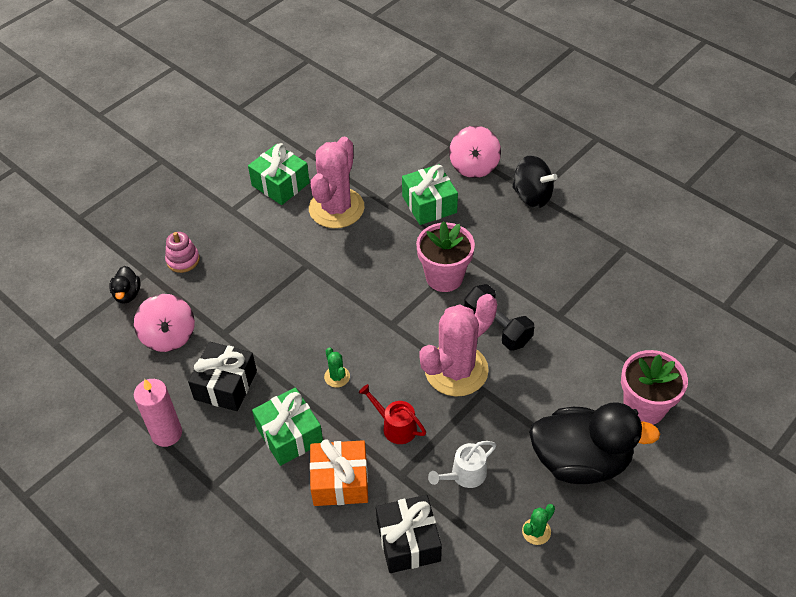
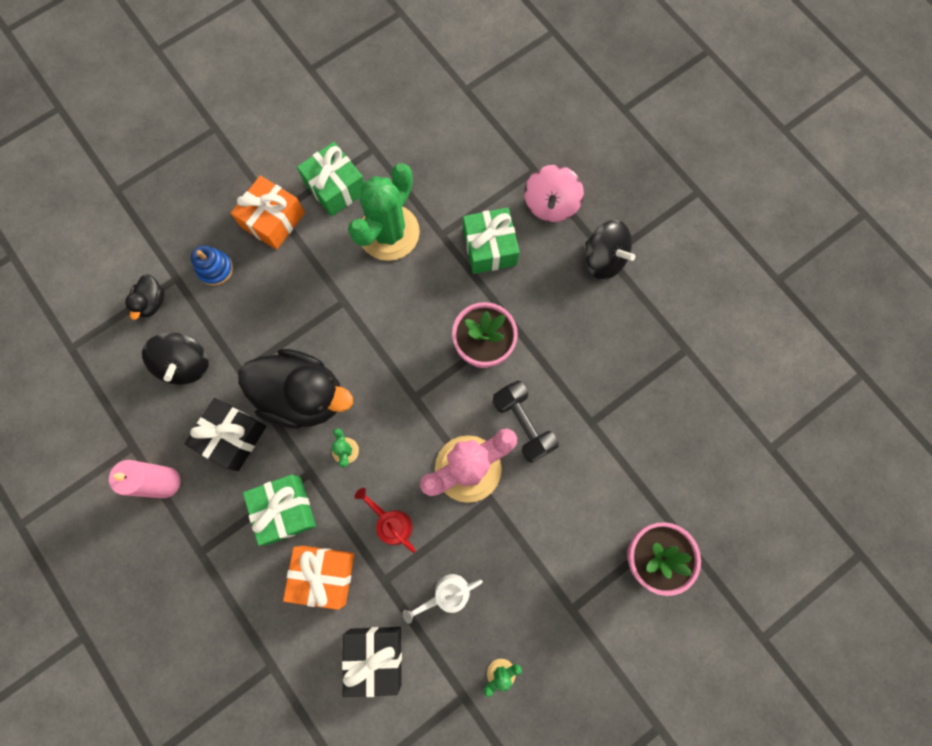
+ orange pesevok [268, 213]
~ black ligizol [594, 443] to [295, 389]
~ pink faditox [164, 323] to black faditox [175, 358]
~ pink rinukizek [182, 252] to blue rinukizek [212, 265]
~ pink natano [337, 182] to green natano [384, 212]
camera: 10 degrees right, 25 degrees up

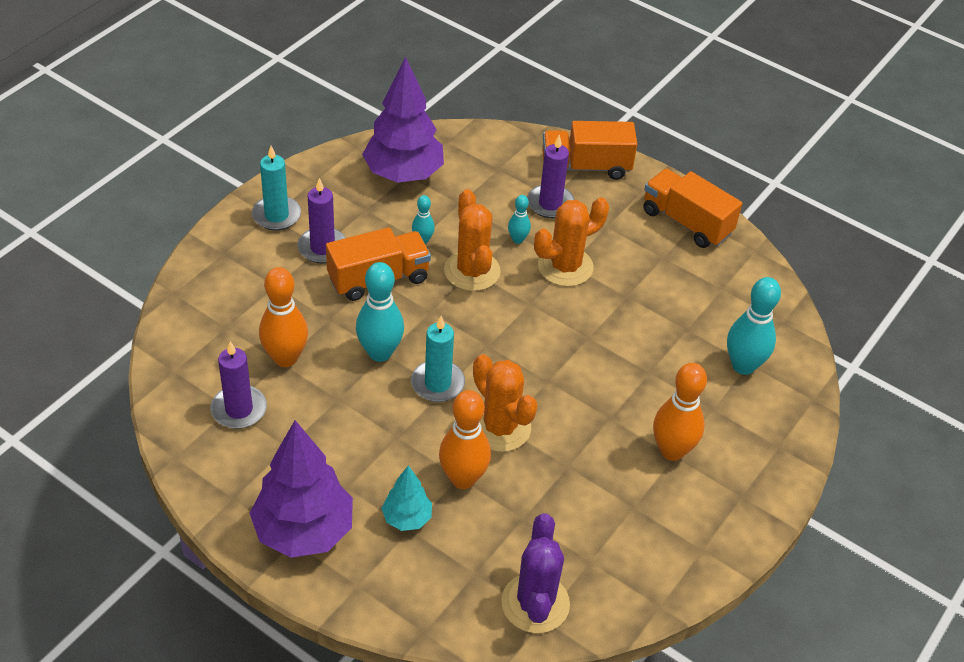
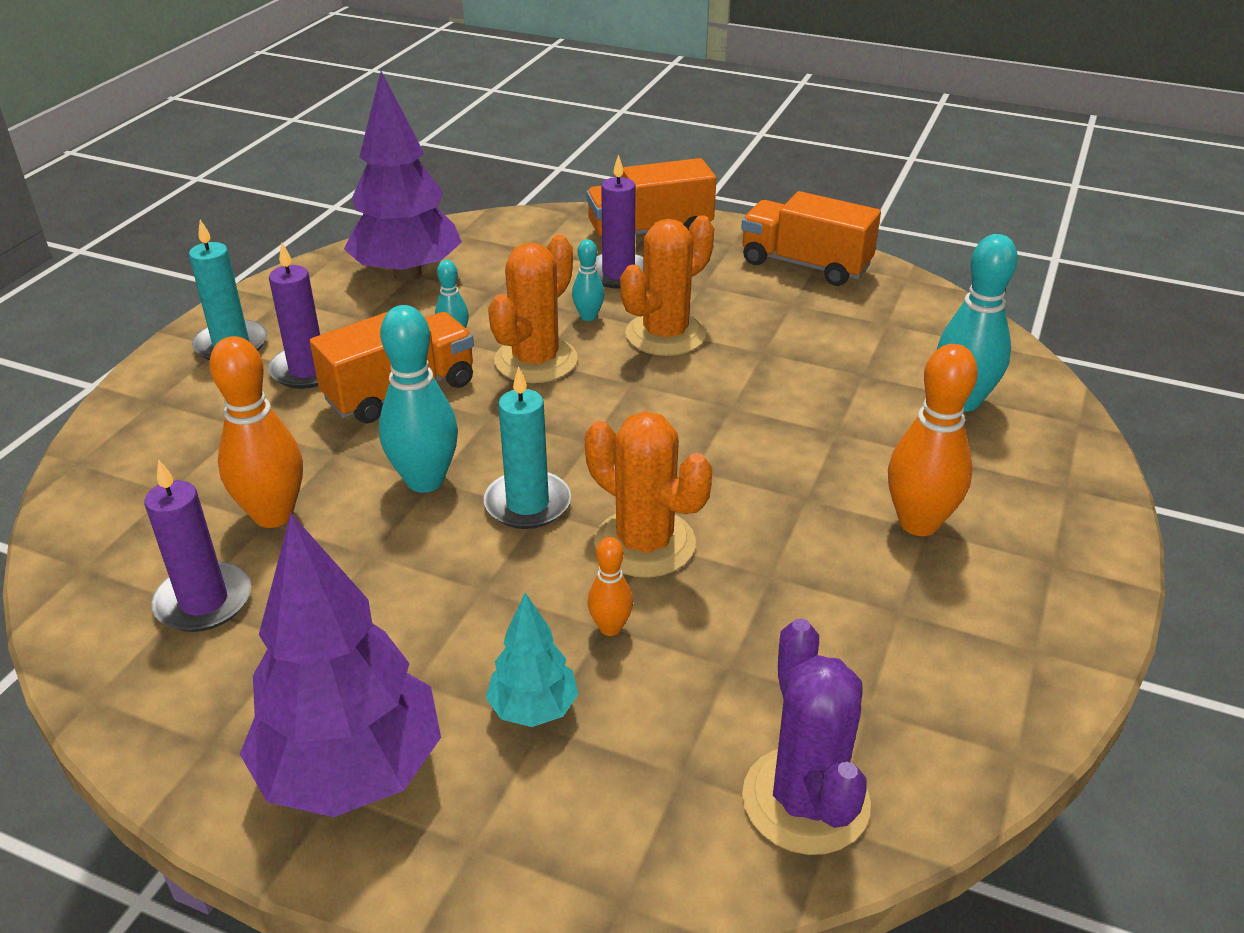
~ orange natano [472, 240] = [533, 309] 60 degrees clockwise
~ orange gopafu [465, 439] = [610, 586] x0.51
camera: 10 degrees left, 10 degrees down

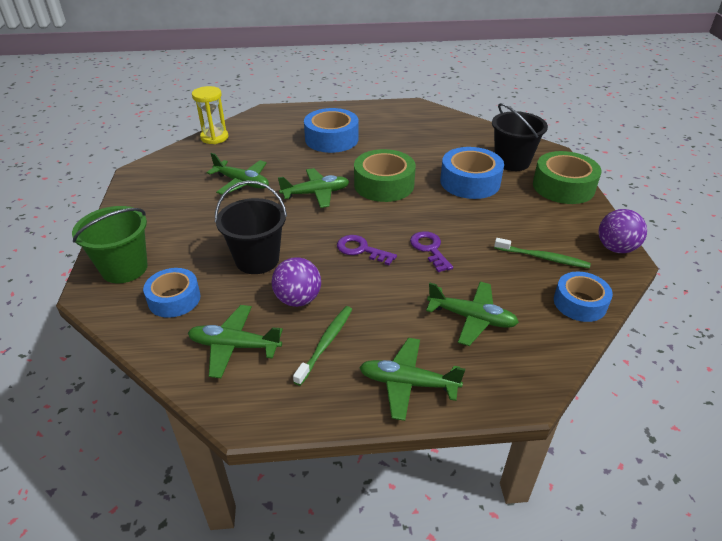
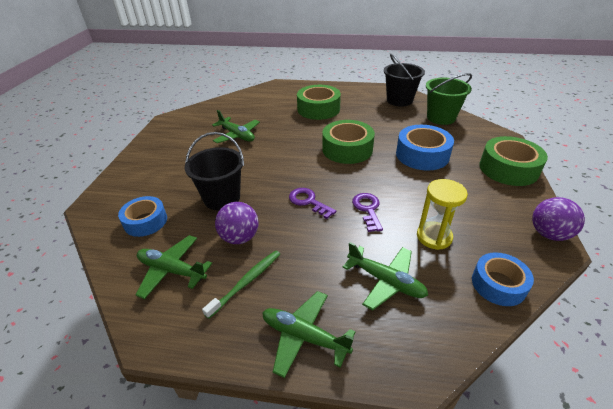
- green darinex [314, 188]
- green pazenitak [542, 253]
~ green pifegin [110, 244] to [449, 99]
~ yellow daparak [210, 115] to [442, 214]
~ black pifegin [520, 137] to [404, 80]
~ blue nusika [331, 130] to green nusika [319, 102]
camera: 15 degrees right, 0 degrees up

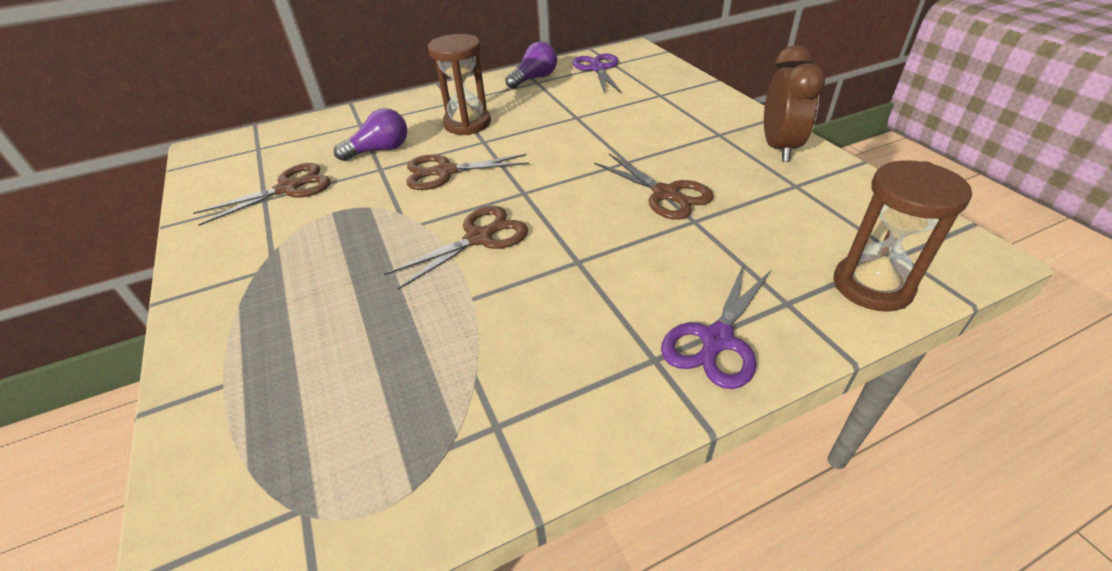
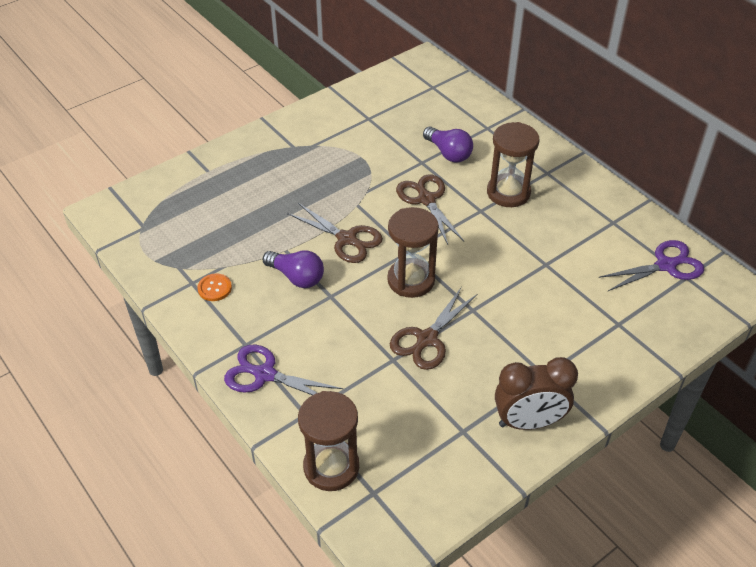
- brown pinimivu [262, 194]
+ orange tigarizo [214, 287]
+ brown daparak [413, 252]
~ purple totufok [531, 65] to [293, 269]
camera: 75 degrees right, 5 degrees up

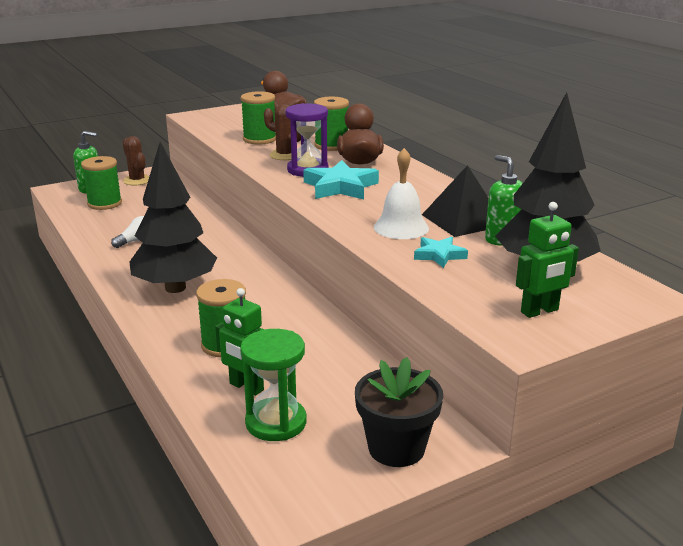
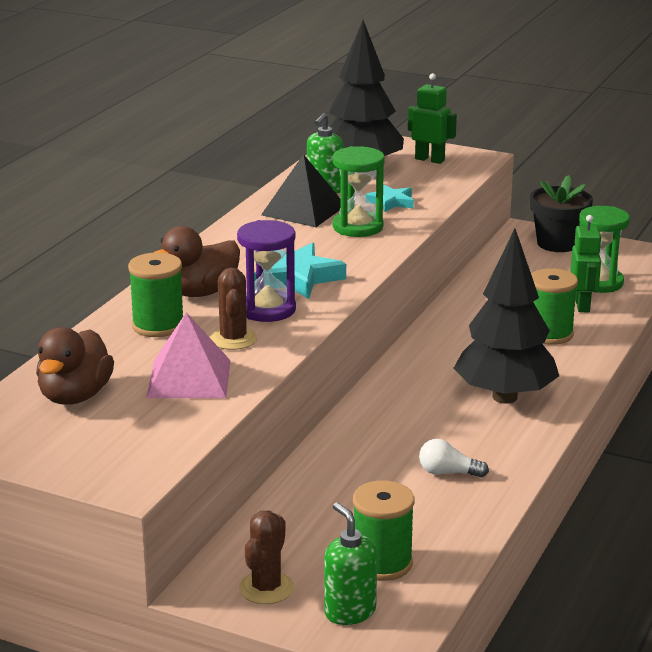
~ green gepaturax [258, 118] to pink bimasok [188, 355]
~ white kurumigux [401, 193] to green daparak [359, 191]
camera: 125 degrees left, 0 degrees up

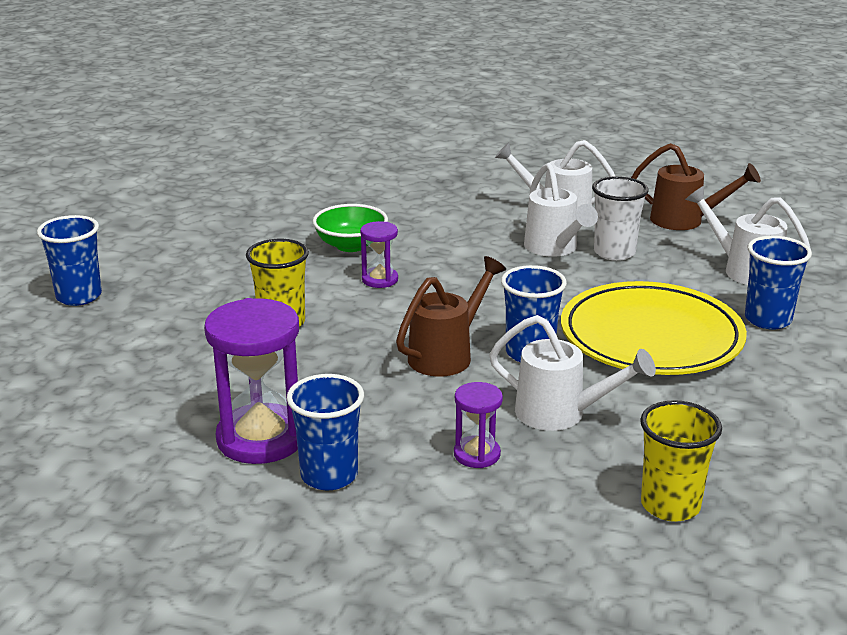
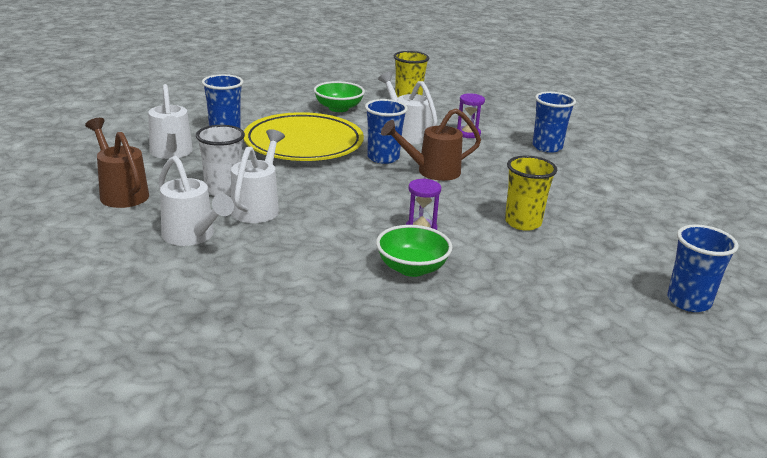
- purple daparak [251, 381]
+ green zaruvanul [339, 96]
camera: 150 degrees left, 0 degrees up

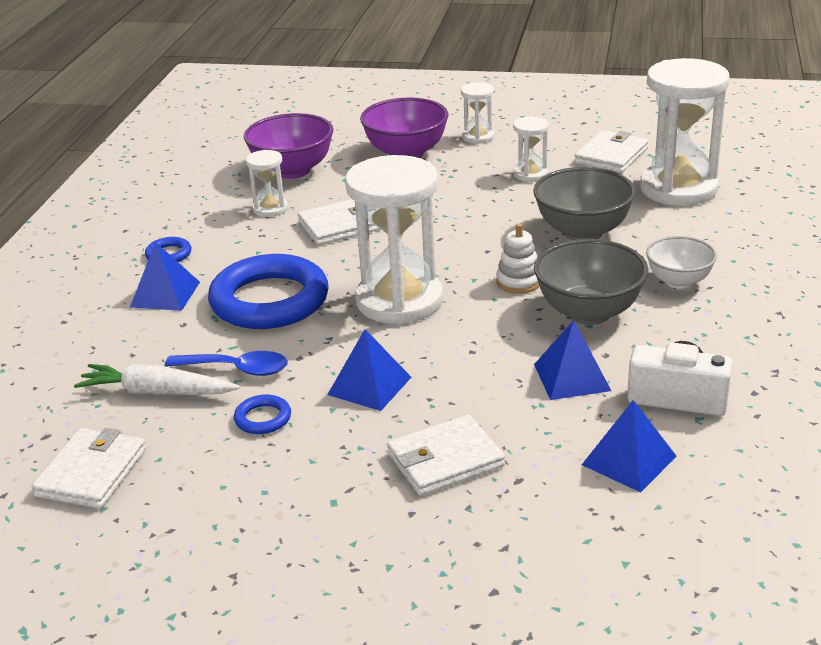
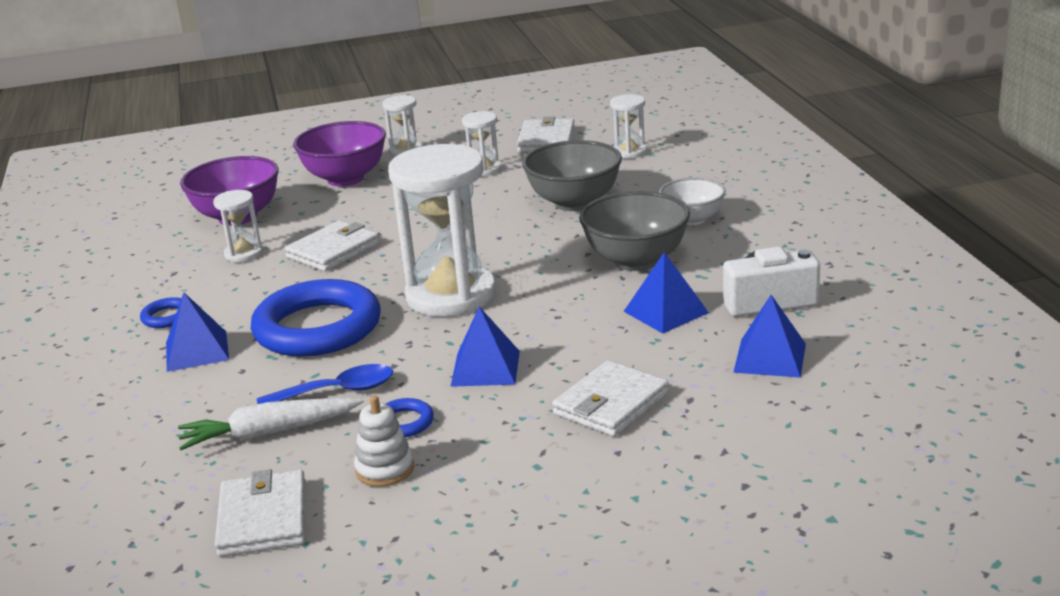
~ white rinukizek [518, 258] to [384, 441]
~ white daparak [685, 132] = [628, 126] x0.47
camera: 25 degrees left, 5 degrees down

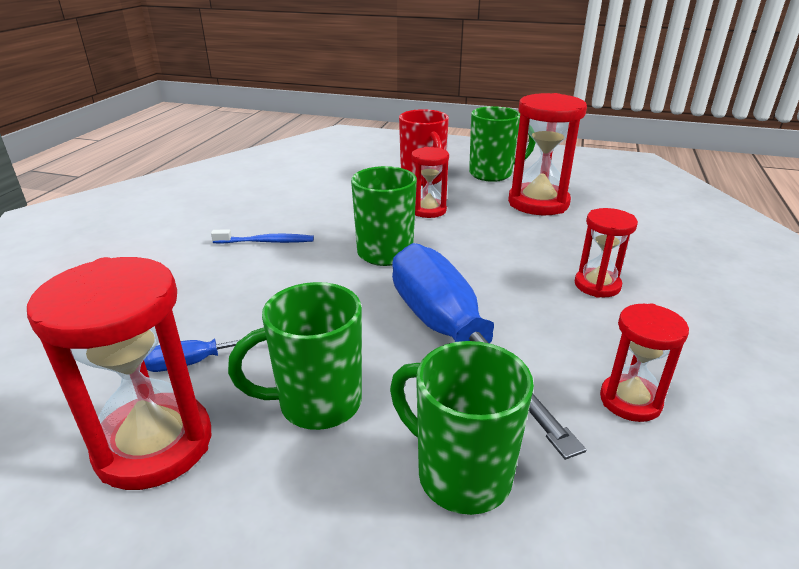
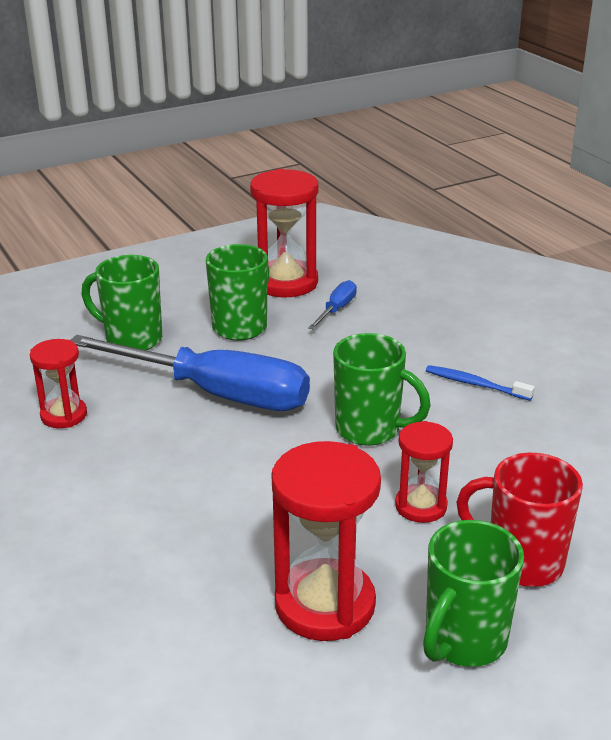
- red daparak [606, 253]
~ blue pazenitak [262, 237] = [480, 383] 75 degrees clockwise
~ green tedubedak [462, 428] = [122, 302] 150 degrees counterclockwise
camera: 135 degrees right, 0 degrees up

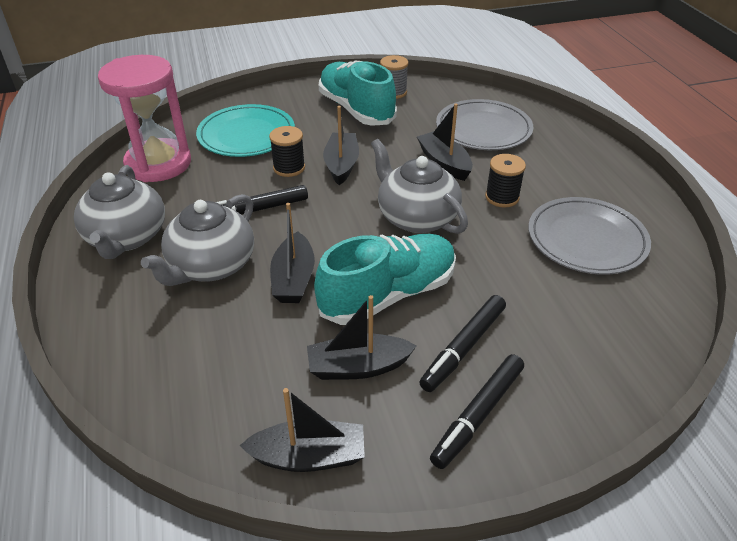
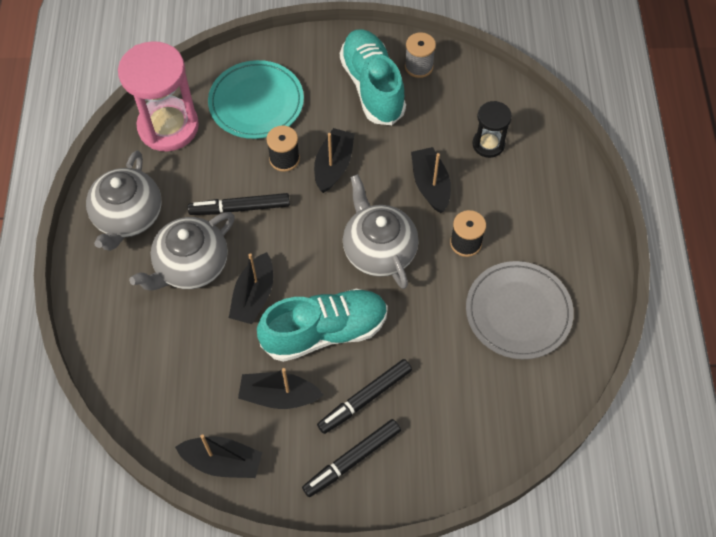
~ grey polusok [484, 124] to black daparak [492, 129]
camera: 15 degrees right, 20 degrees up

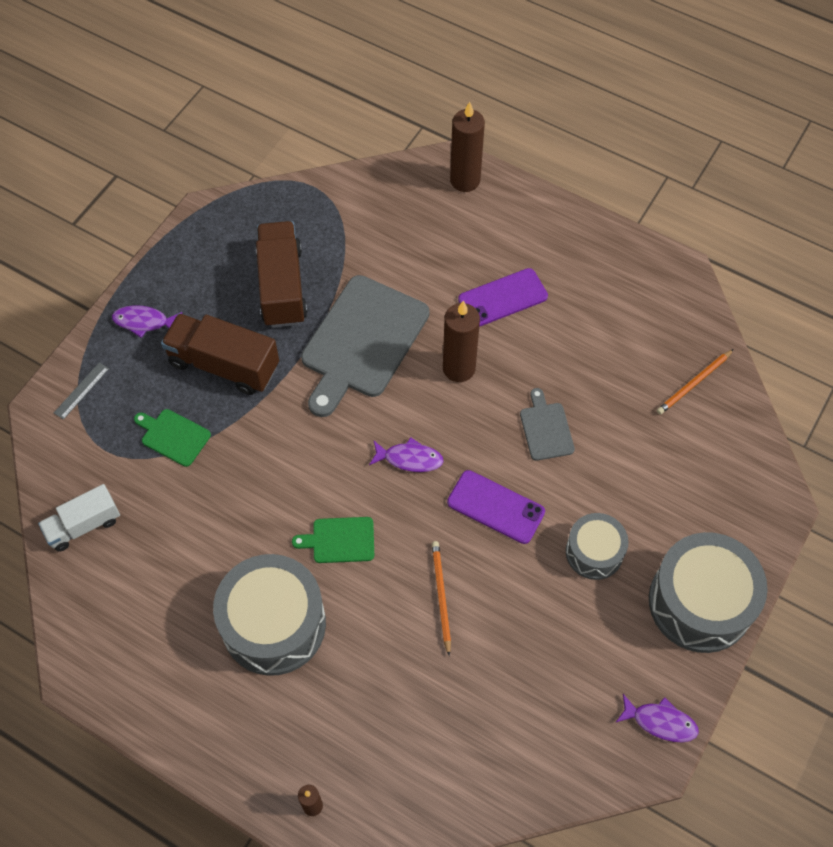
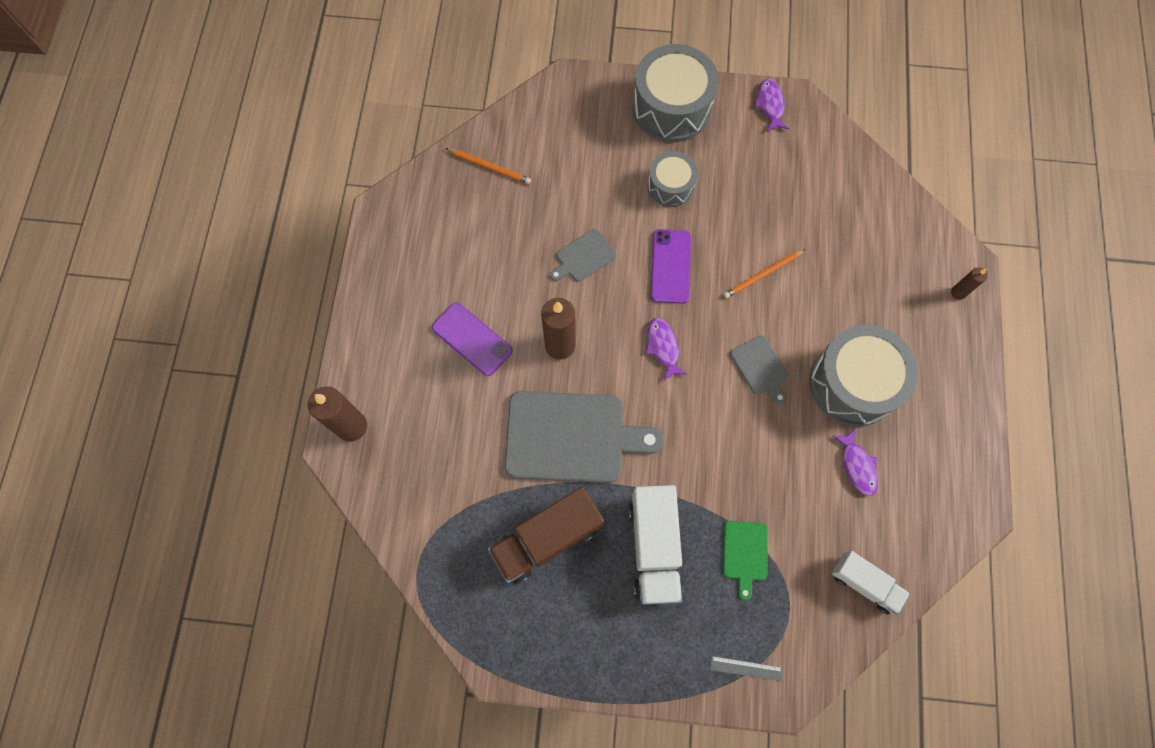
~ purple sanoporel [147, 321] to [855, 462]
~ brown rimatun [220, 354] to white rimatun [656, 545]
~ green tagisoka [333, 540] to grey tagisoka [759, 369]
camera: 115 degrees left, 10 degrees up

